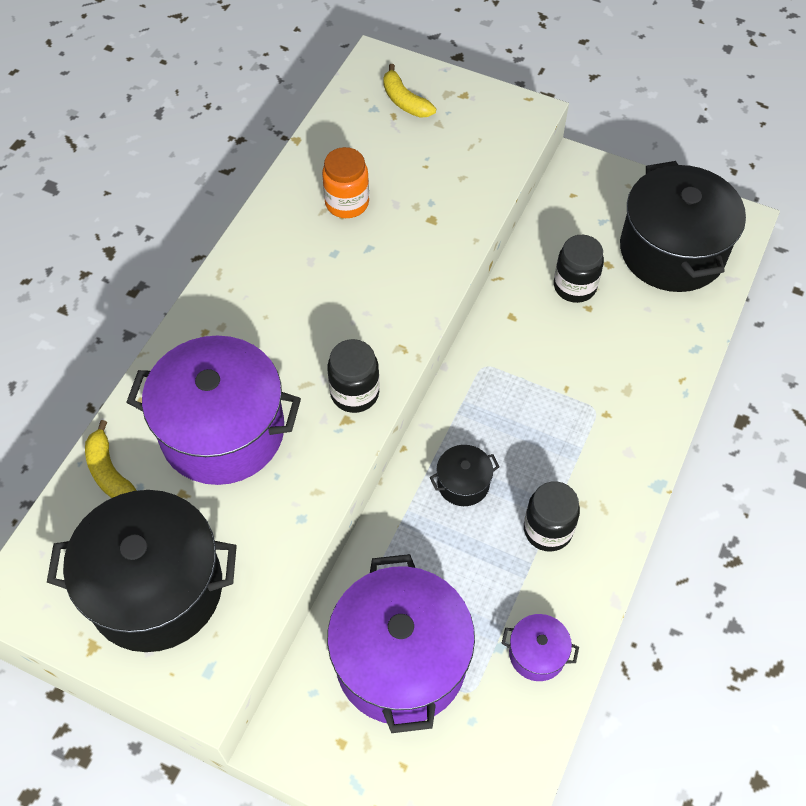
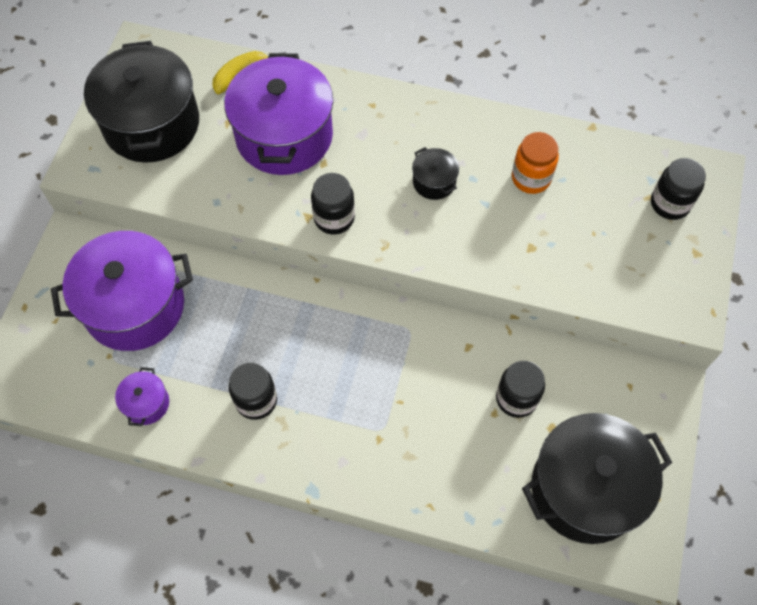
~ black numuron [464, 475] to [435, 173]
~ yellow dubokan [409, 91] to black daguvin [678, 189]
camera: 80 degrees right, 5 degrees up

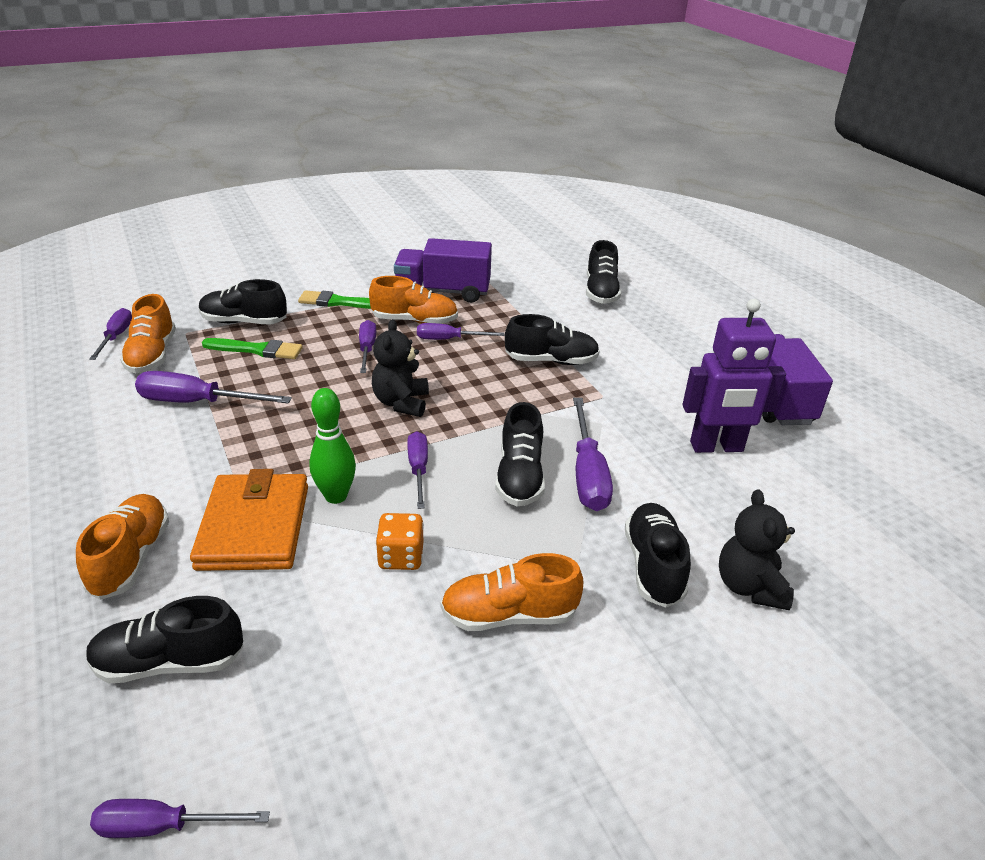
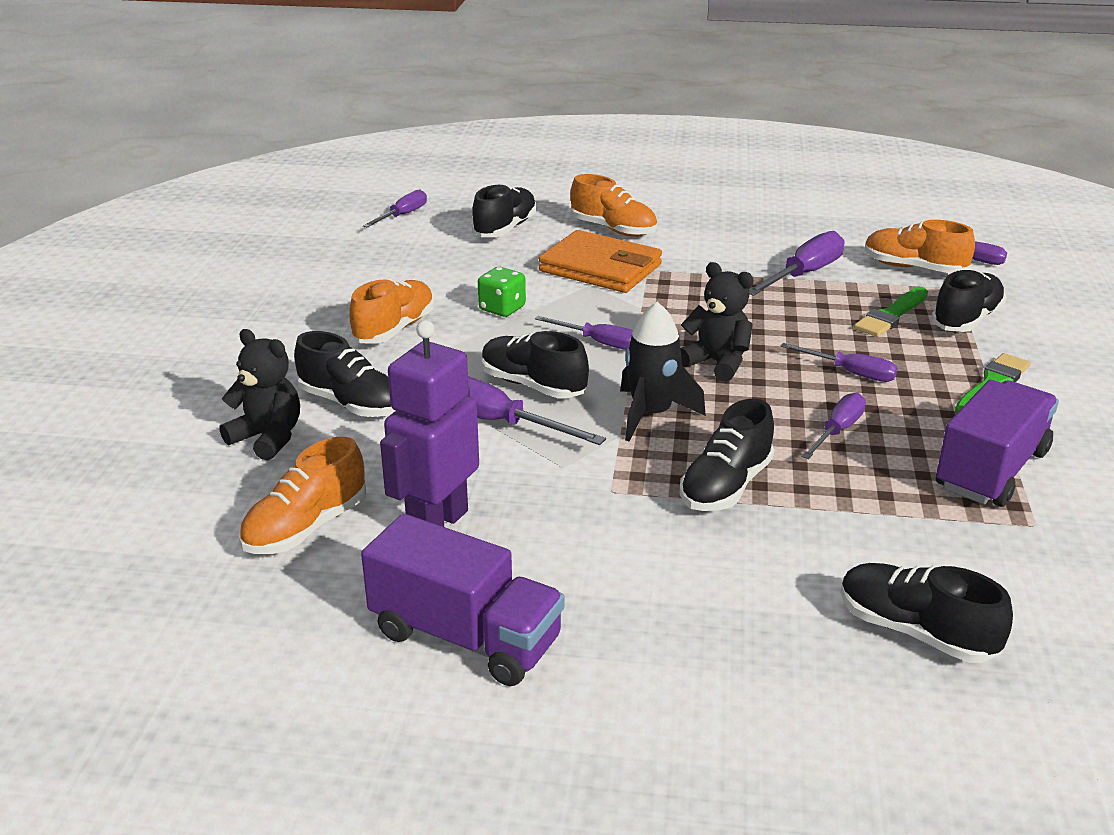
- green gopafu [332, 446]
+ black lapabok [663, 371]
~ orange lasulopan [413, 300] to [302, 495]
~ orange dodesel [400, 541] to green dodesel [502, 292]
camera: 125 degrees right, 5 degrees down

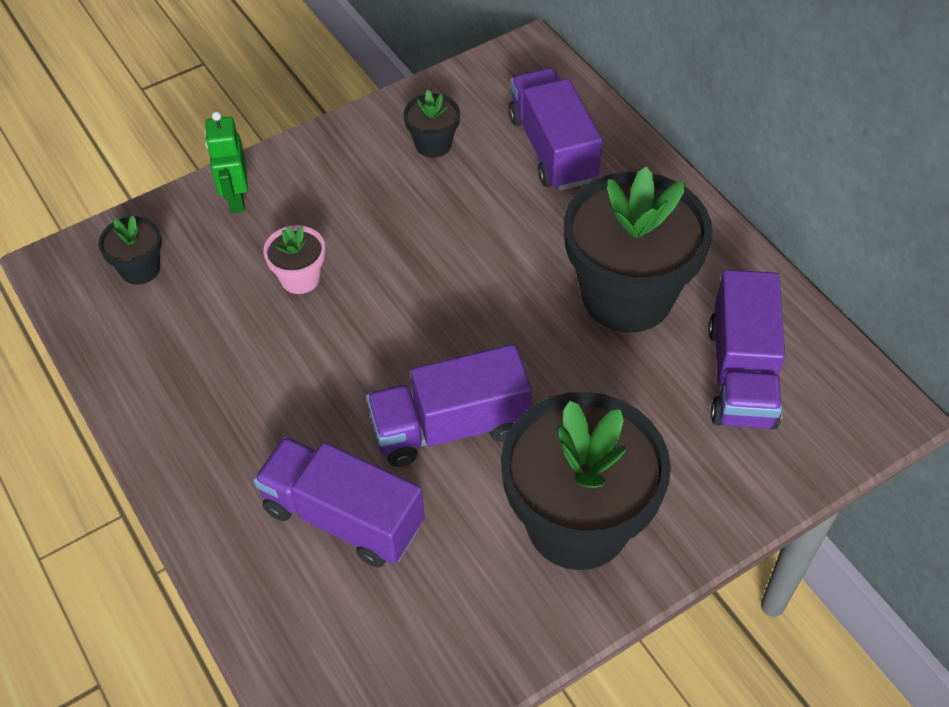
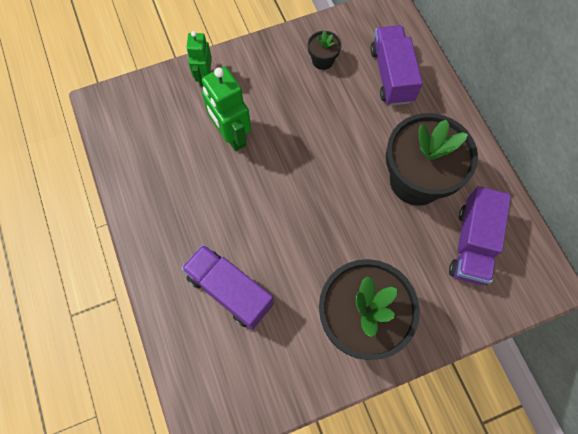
- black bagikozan [130, 250]
- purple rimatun [449, 405]
~ pink bagikozan [294, 259] to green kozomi [226, 108]
camera: 10 degrees right, 15 degrees up

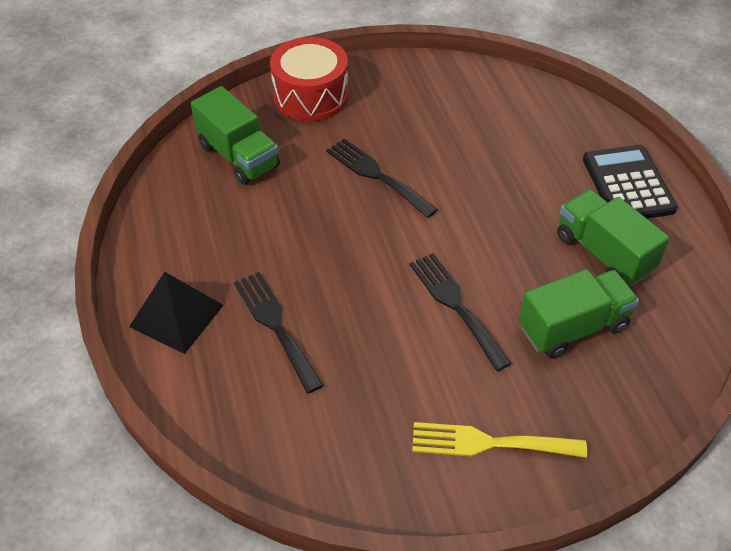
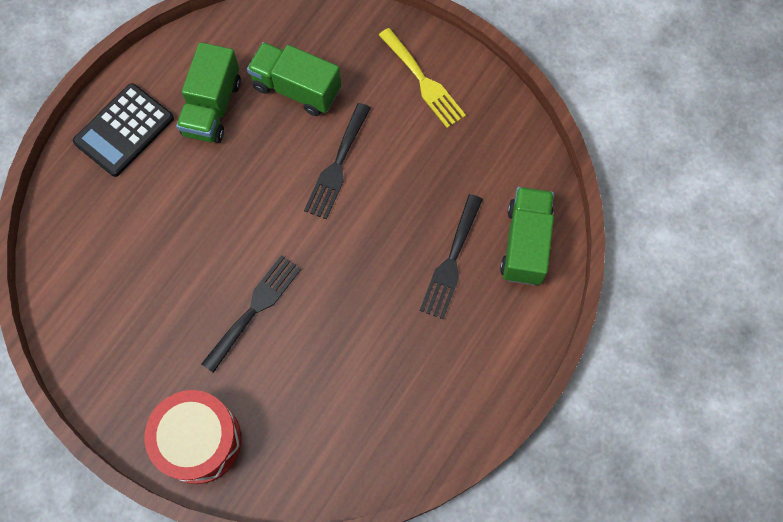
- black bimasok [176, 313]
~ green rimatun [235, 135] to [527, 236]
~ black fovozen [382, 178] = [251, 314] 150 degrees counterclockwise
camera: 130 degrees left, 20 degrees up

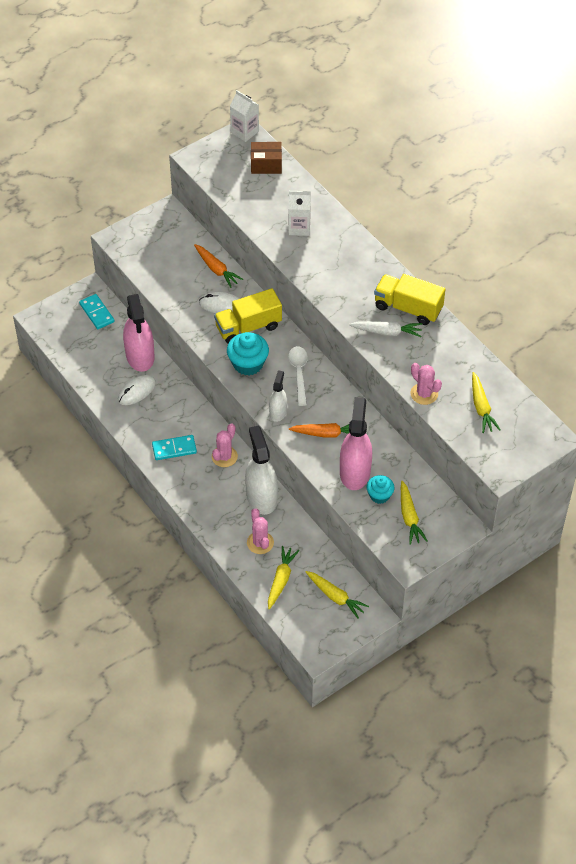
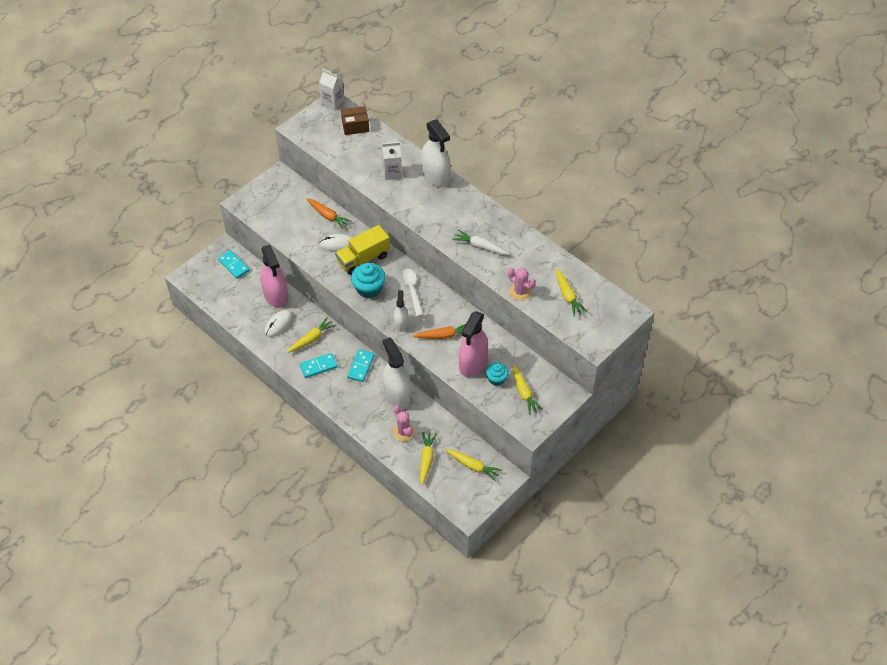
- yellow rimatun [409, 299]
+ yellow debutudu [311, 335]
+ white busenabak [436, 153]
~ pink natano [225, 445] to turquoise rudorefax [360, 365]
~ pink busenabak [356, 443] = [473, 344] 150 degrees counterclockwise
~ white debutudu [385, 329] = [480, 242] 150 degrees counterclockwise
camera: 10 degrees left, 0 degrees up

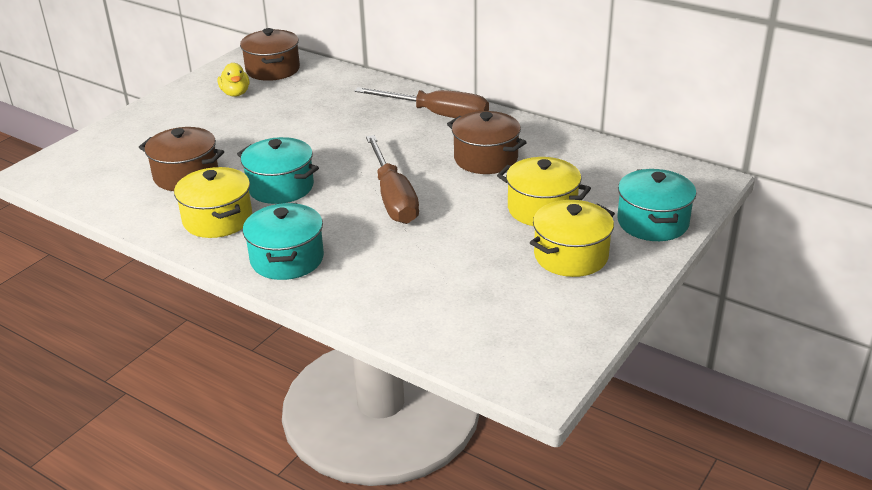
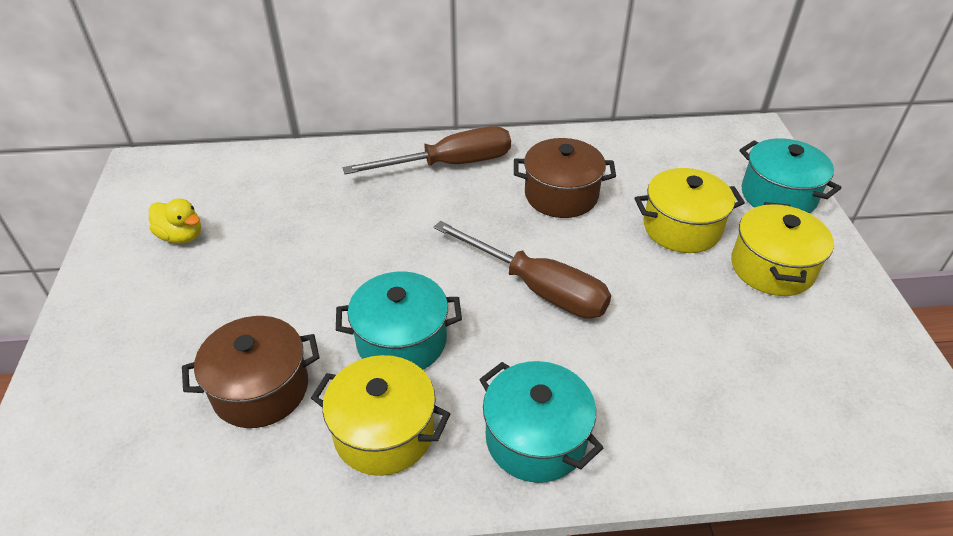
- brown numuron [270, 54]
camera: 40 degrees left, 10 degrees up

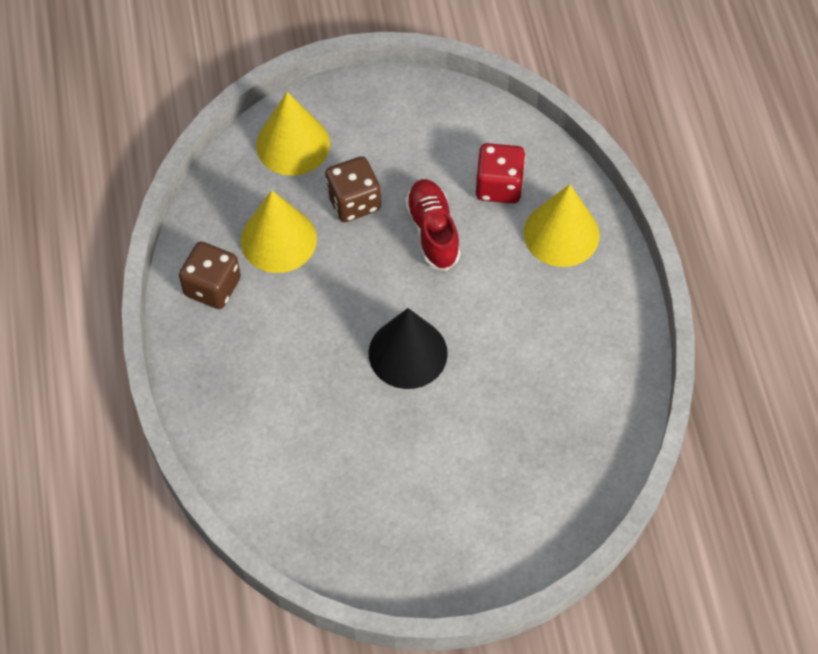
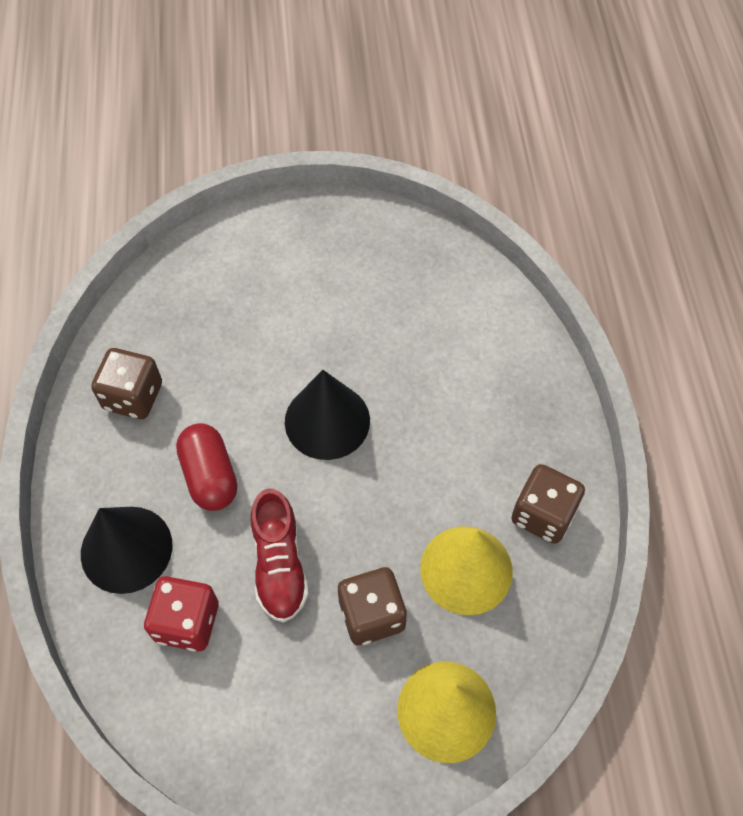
+ brown dodesel [126, 383]
+ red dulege [206, 467]
~ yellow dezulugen [562, 225] to black dezulugen [126, 550]
camera: 175 degrees left, 0 degrees up

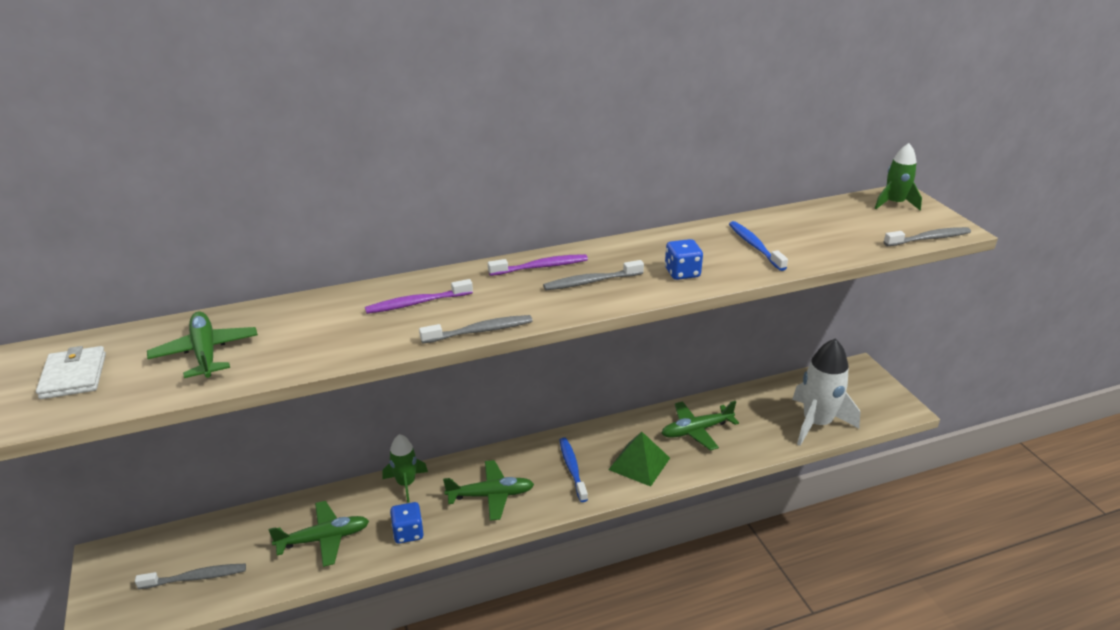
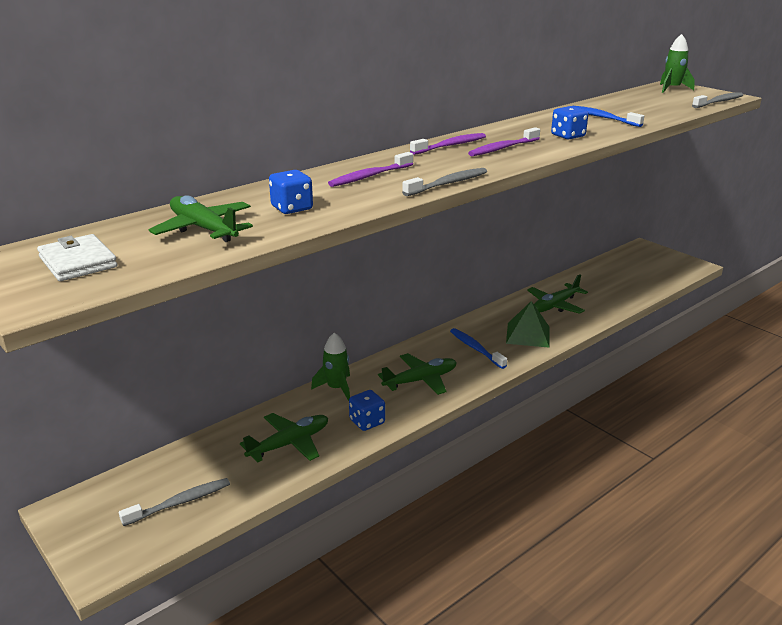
- white lapabok [826, 392]
+ blue dodesel [291, 192]
~ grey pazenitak [593, 275] to purple pazenitak [504, 141]
camera: 20 degrees left, 5 degrees down

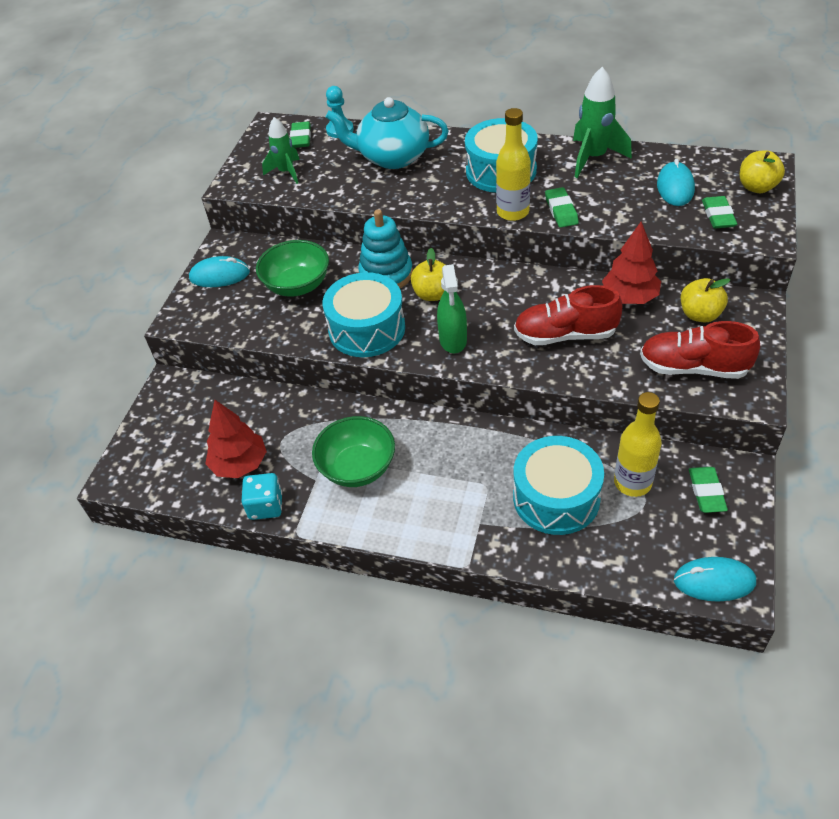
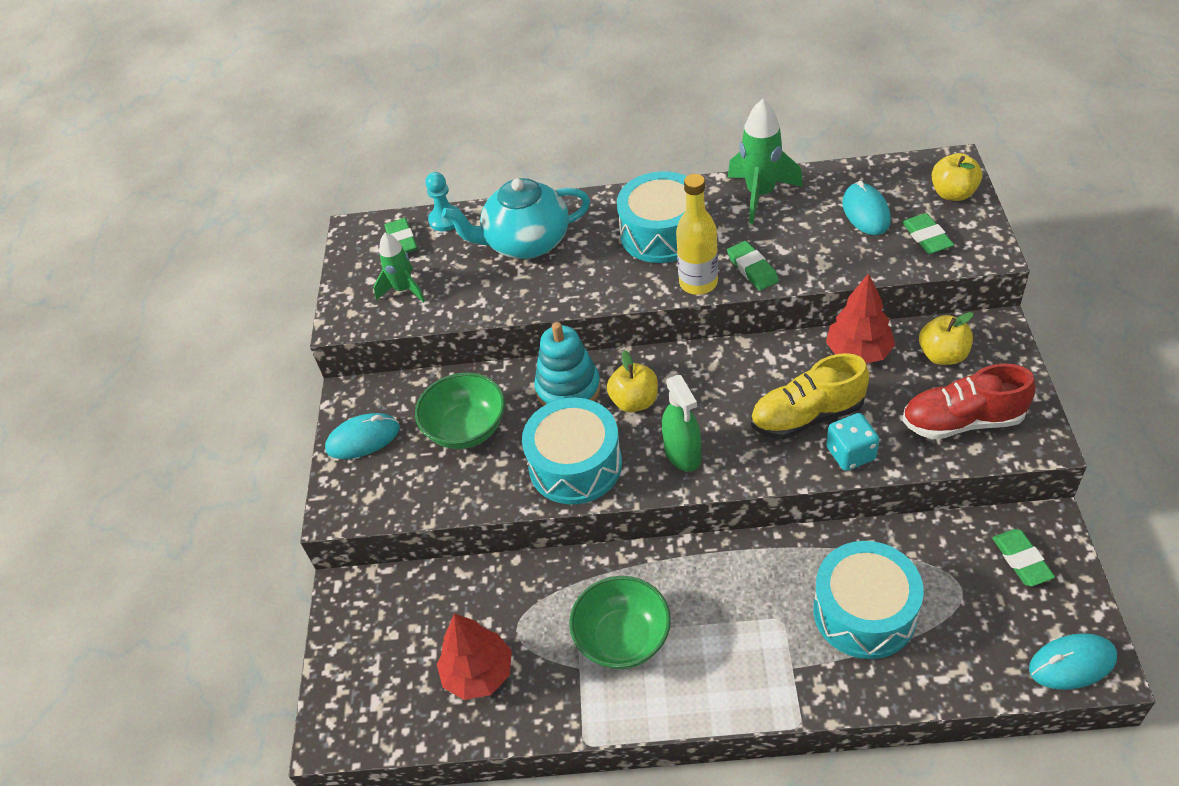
- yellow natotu [638, 444]
~ turquoise dodesel [261, 496] to [852, 442]
~ red lasulopan [568, 315] to yellow lasulopan [810, 396]
camera: 15 degrees left, 0 degrees up

